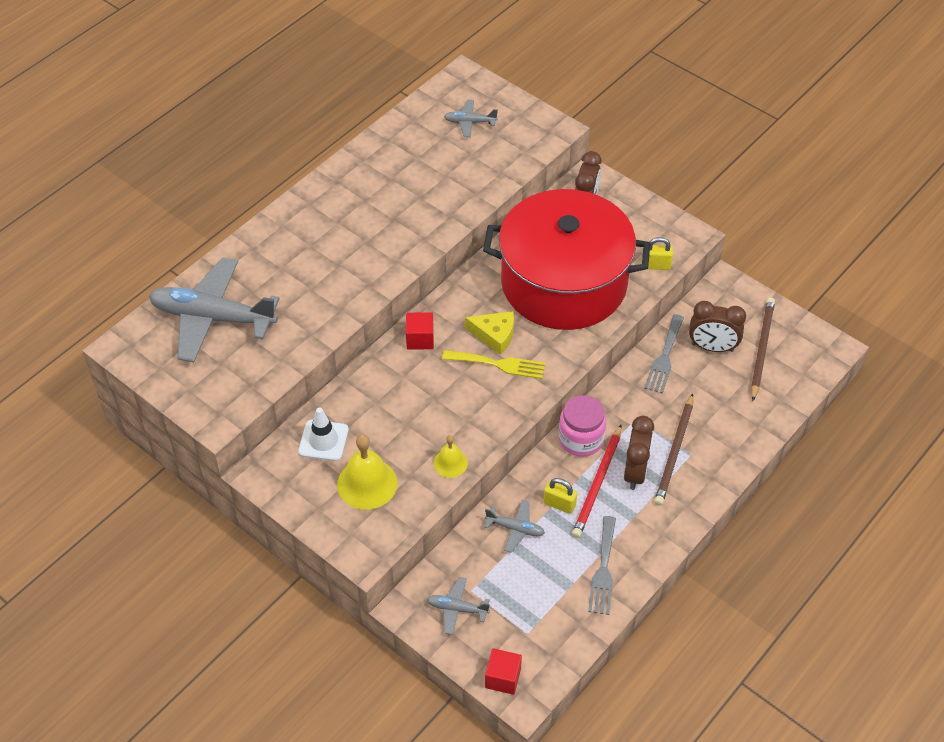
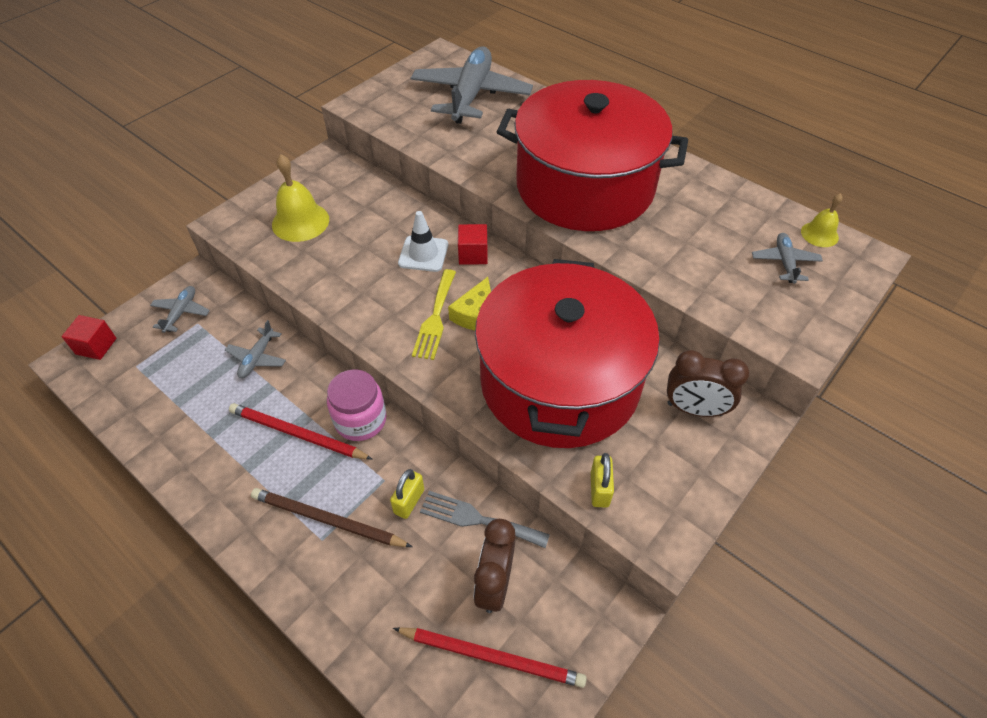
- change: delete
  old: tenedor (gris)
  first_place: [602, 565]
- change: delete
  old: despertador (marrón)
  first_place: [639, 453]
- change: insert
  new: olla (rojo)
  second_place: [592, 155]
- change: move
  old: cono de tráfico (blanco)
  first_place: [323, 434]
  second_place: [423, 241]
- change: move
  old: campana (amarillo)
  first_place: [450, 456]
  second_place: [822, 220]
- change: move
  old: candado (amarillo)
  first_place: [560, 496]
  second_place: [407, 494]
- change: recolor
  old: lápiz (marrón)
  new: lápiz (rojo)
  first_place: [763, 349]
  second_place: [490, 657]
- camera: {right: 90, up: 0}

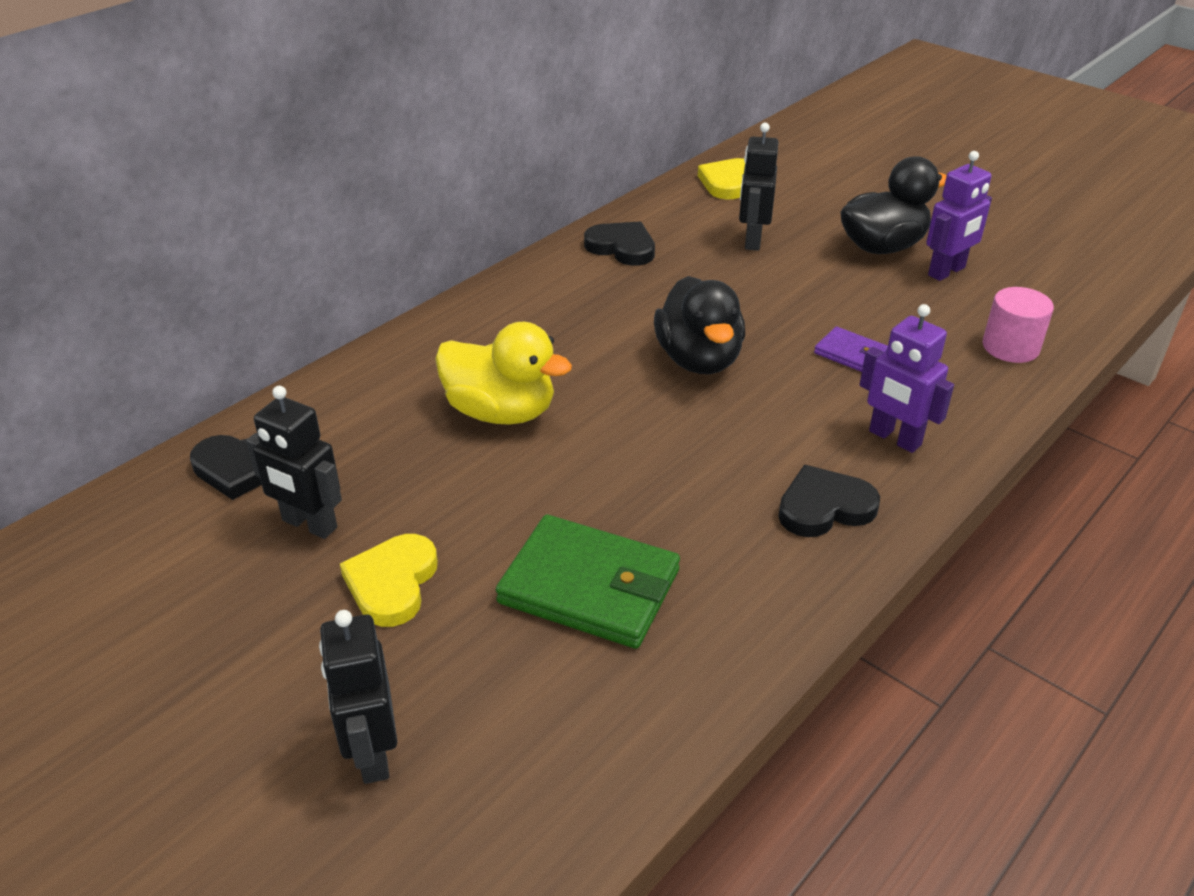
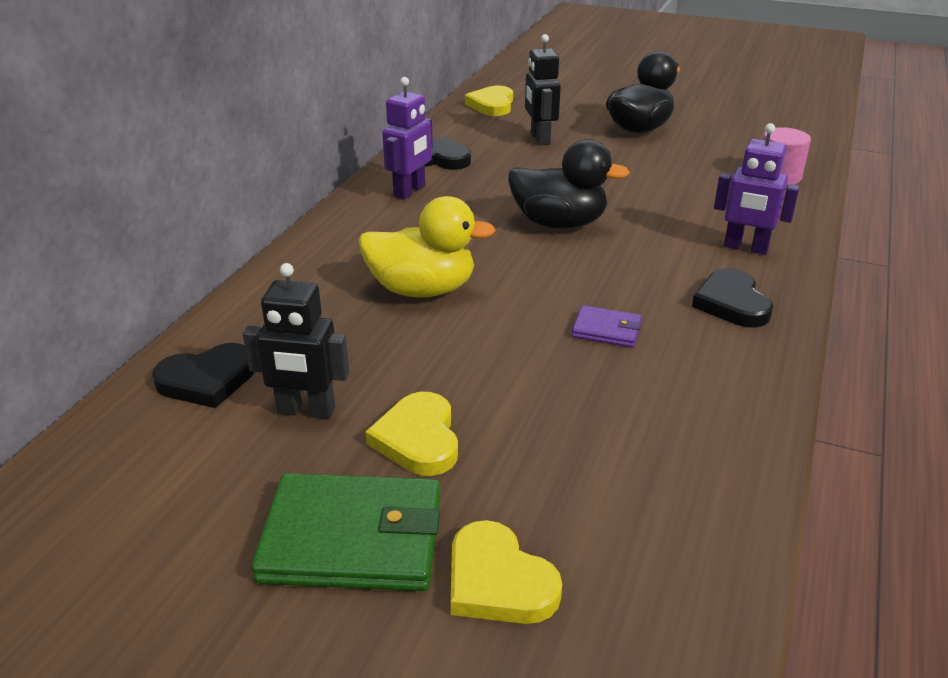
- change: move
  old: cartera (verde)
  first_place: [588, 581]
  second_place: [345, 532]
- change: move
  old: cartera (morado)
  first_place: [851, 349]
  second_place: [607, 326]
- change: move
  old: robot (morado)
  first_place: [959, 216]
  second_place: [407, 138]
- change: replace
  old: robot (negro)
  new: corazón (amarillo)
  first_place: [358, 697]
  second_place: [506, 572]
- change: rotate
  old: pato (negro)
  first_place: [699, 325]
  second_place: [569, 184]
  degrees: -45
- change: rotate
  old: corazón (negro)
  first_place: [829, 501]
  second_place: [732, 298]
  degrees: -60
- camera: {right: -20, up: -5}

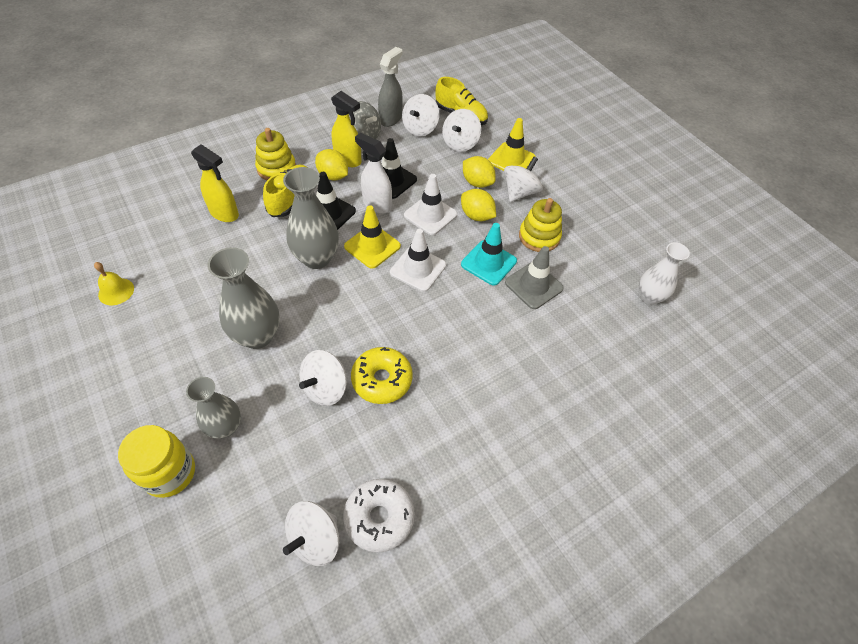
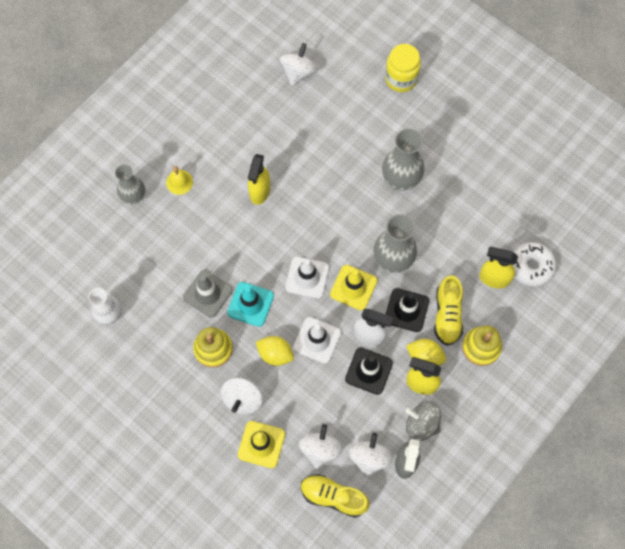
- change: delete
  old: peonza (blanco)
  first_place: [323, 378]
- change: delete
  old: rosquilla (amarillo)
  first_place: [382, 375]
- change: delete
  old: limón (amarillo)
  first_place: [479, 172]
- change: insert
  new: pulverizador (amarillo)
  second_place: [259, 179]
- change: move
  old: campana (amarillo)
  first_place: [114, 283]
  second_place: [179, 180]
- change: move
  old: florero (gris)
  first_place: [213, 408]
  second_place: [130, 184]
- change: move
  old: rosquilla (blanco)
  first_place: [379, 516]
  second_place: [535, 264]
- camera: {right: 165, up: 15}

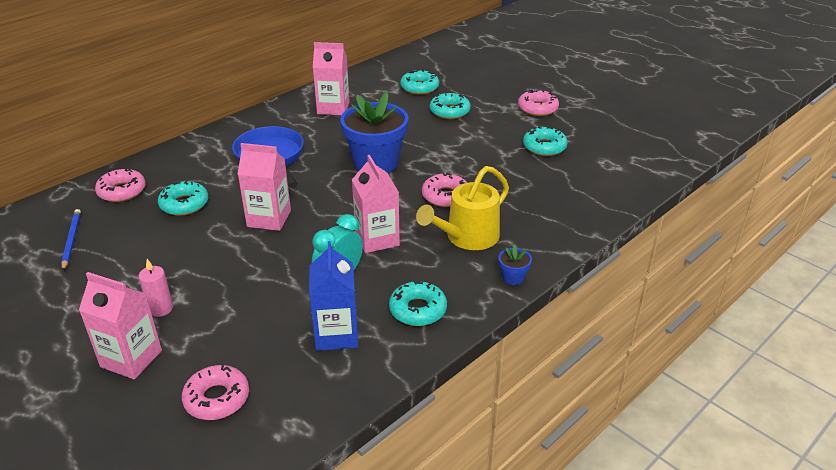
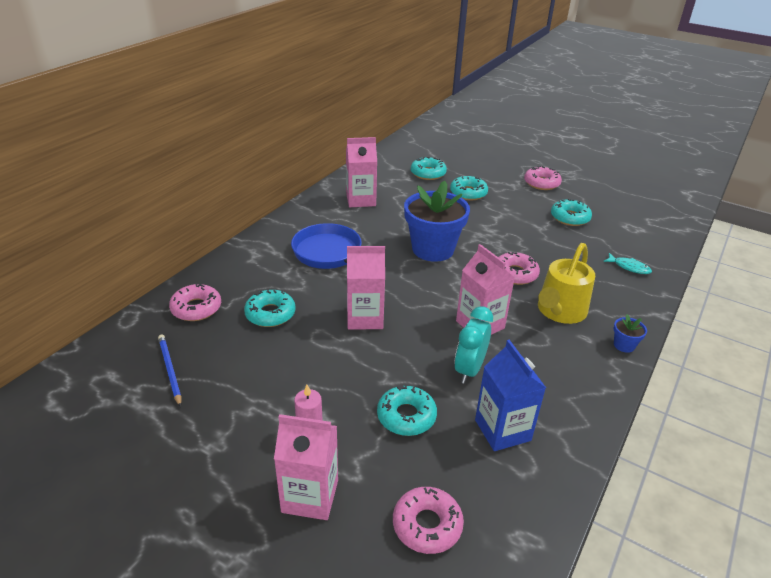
- change: insert
  new: pez (turquesa)
  second_place: [627, 263]
- change: move
  old: rosquilla (turquesa)
  first_place: [418, 303]
  second_place: [407, 410]
- camera: {right: -15, up: 0}

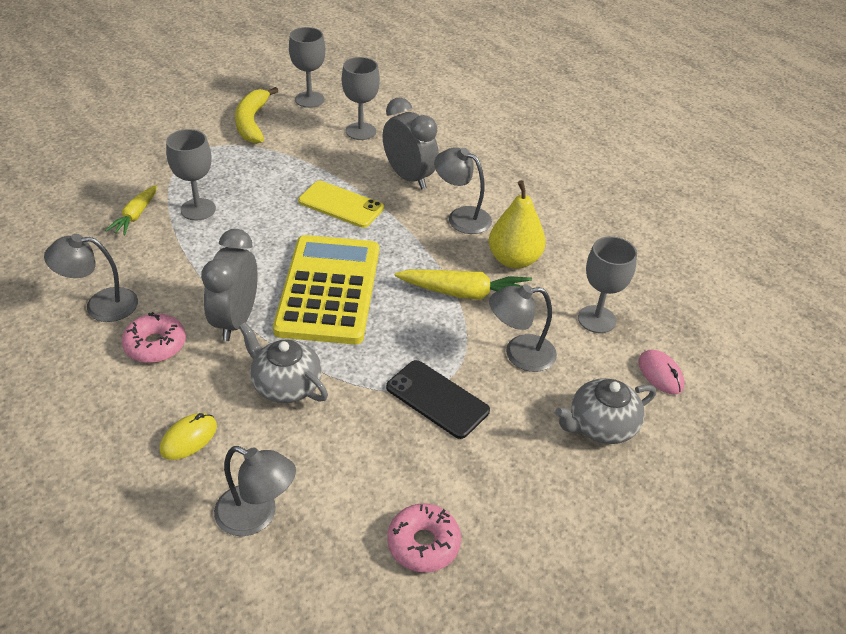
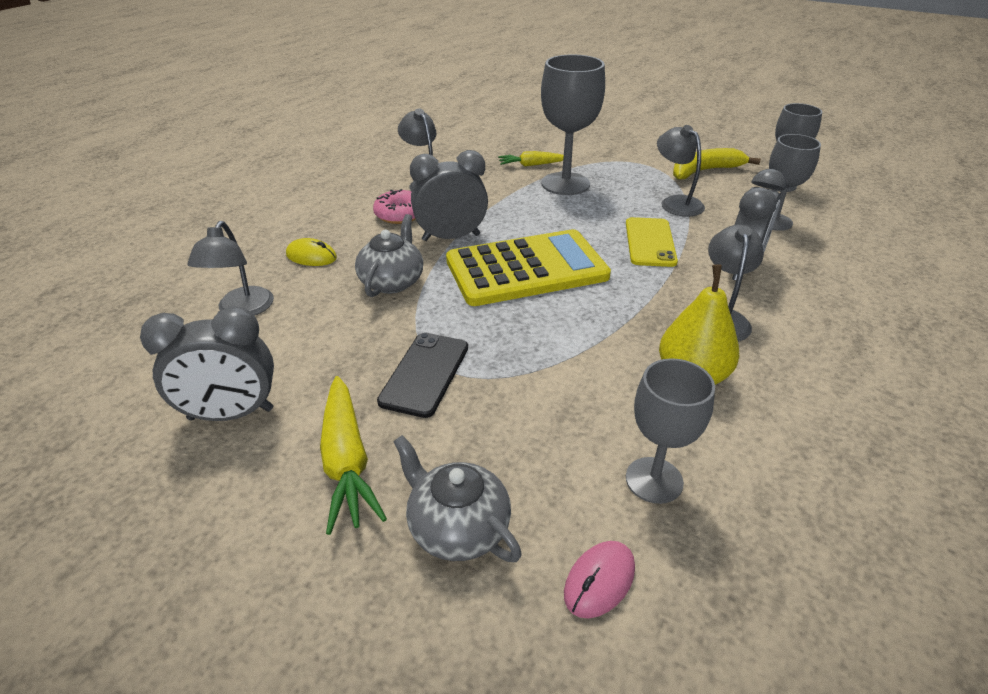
- change: move
  old: zanahoria (amarillo)
  first_place: [463, 284]
  second_place: [353, 455]
- change: move
  old: lámpara (gris)
  first_place: [523, 328]
  second_place: [681, 171]
- change: replace
  old: rosquilla (rosa)
  new: despertador (gris)
  first_place: [424, 538]
  second_place: [207, 363]
- change: resize
  old: copa (gris)
  first_place: [191, 174]
  second_place: [573, 125]
  factor: 1.54
- camera: {right: 70, up: -5}

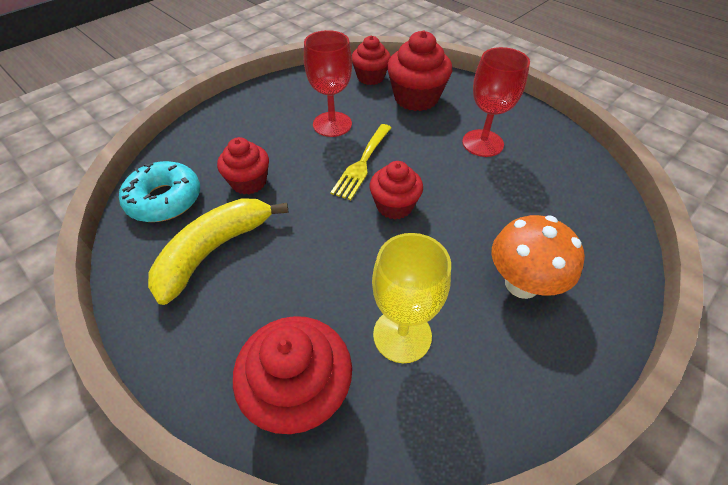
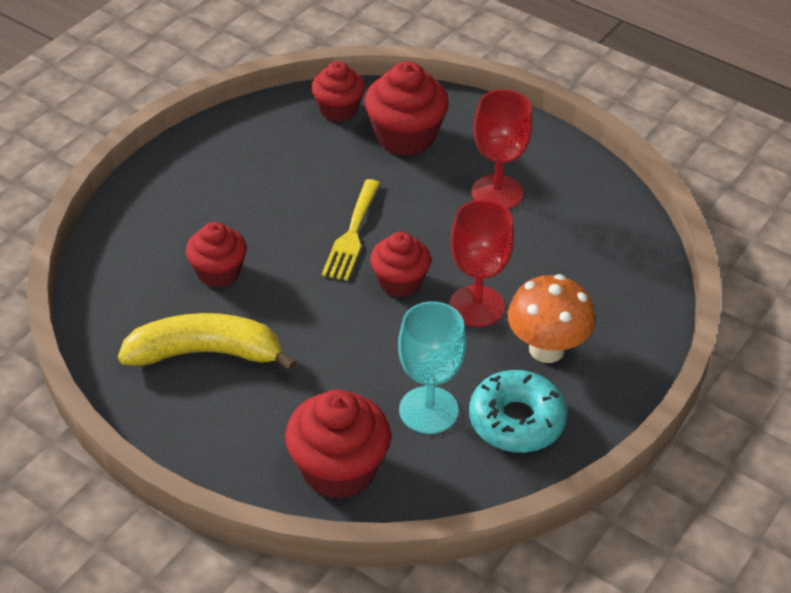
- change: move
  old: rosquilla (turquesa)
  first_place: [159, 191]
  second_place: [518, 411]
- change: move
  old: copa (rojo)
  first_place: [328, 83]
  second_place: [481, 263]
- change: recolor
  old: copa (amarillo)
  new: copa (turquesa)
  first_place: [411, 298]
  second_place: [432, 367]
- change: rotate
  old: plátano (amarillo)
  first_place: [218, 251]
  second_place: [207, 342]
  degrees: 60
- camera: {right: -10, up: -5}

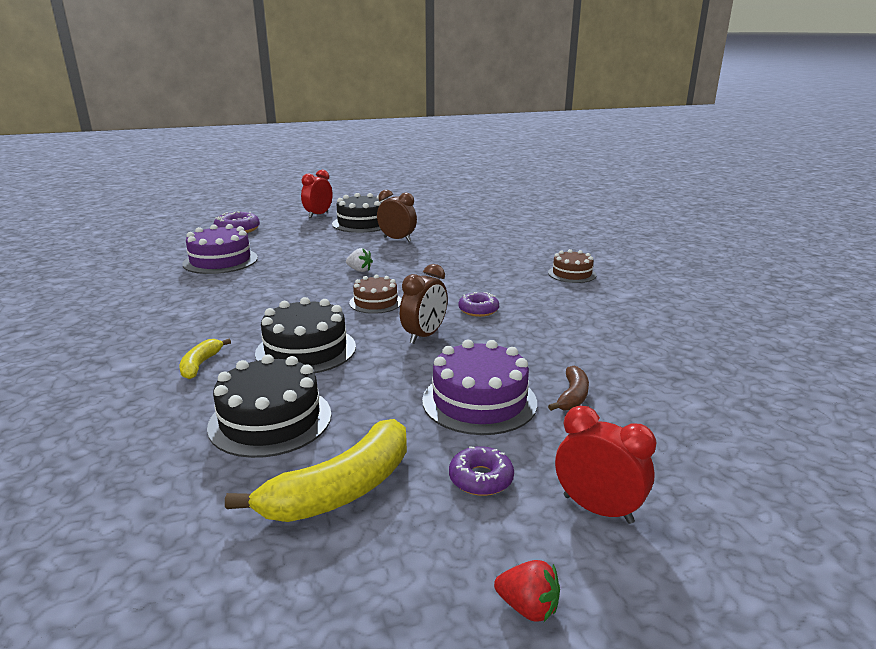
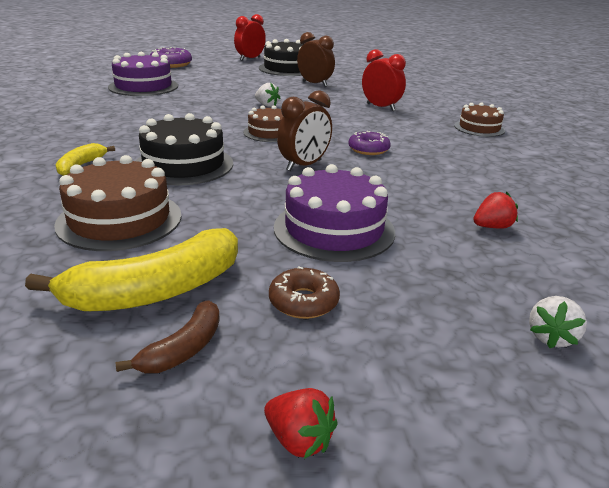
- change: insert
  new: fresa (rojo)
  second_place: [495, 210]
- change: insert
  new: fresa (blanco)
  second_place: [558, 322]
- change: move
  old: plátano (marrón)
  first_place: [568, 388]
  second_place: [168, 336]
- change: move
  old: despertador (rojo)
  first_place: [605, 465]
  second_place: [384, 80]
- change: recolor
  old: tarta (negro)
  new: tarta (marrón)
  first_place: [269, 406]
  second_place: [118, 203]
- change: recolor
  old: rosquilla (morado)
  new: rosquilla (marrón)
  first_place: [481, 471]
  second_place: [304, 292]
- camera: {right: 10, up: 5}

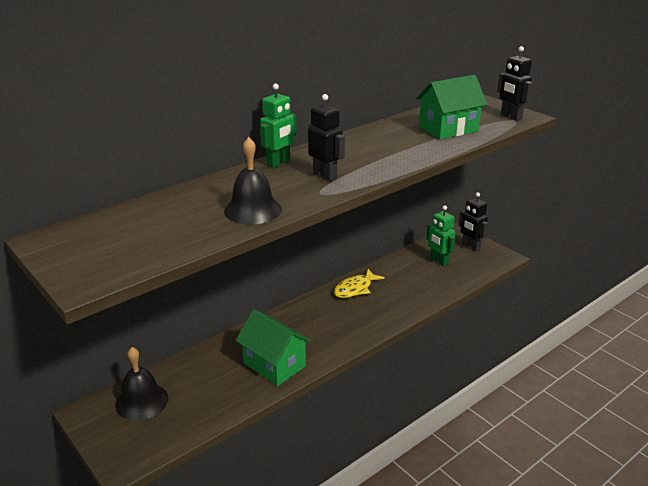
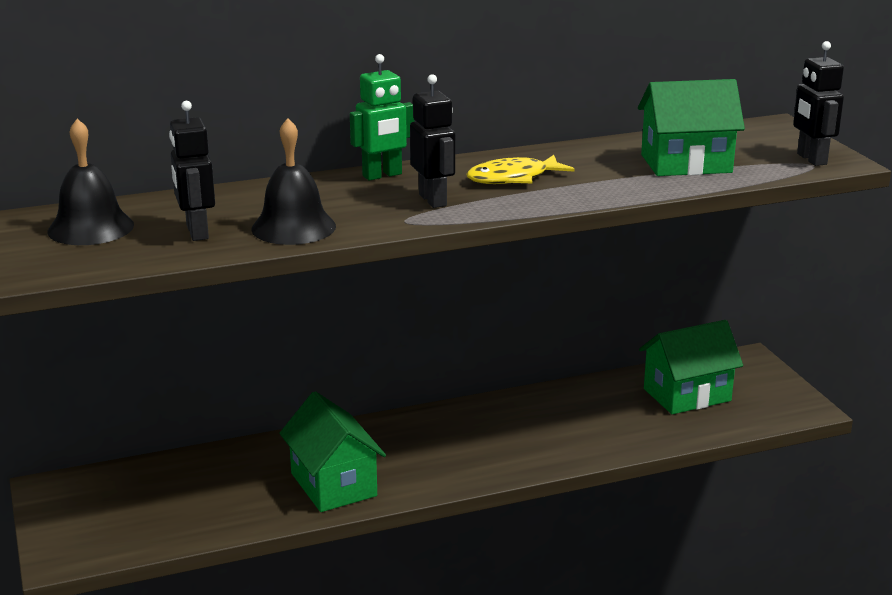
- change: move
  old: campana (negro)
  first_place: [141, 384]
  second_place: [91, 182]
- change: move
  old: pez (amarillo)
  first_place: [359, 283]
  second_place: [520, 169]
- change: move
  old: robot (negro)
  first_place: [473, 222]
  second_place: [192, 171]
- change: replace
  old: robot (verde)
  new: casa (verde)
  first_place: [440, 235]
  second_place: [691, 367]
- camera: {right: 20, up: -5}

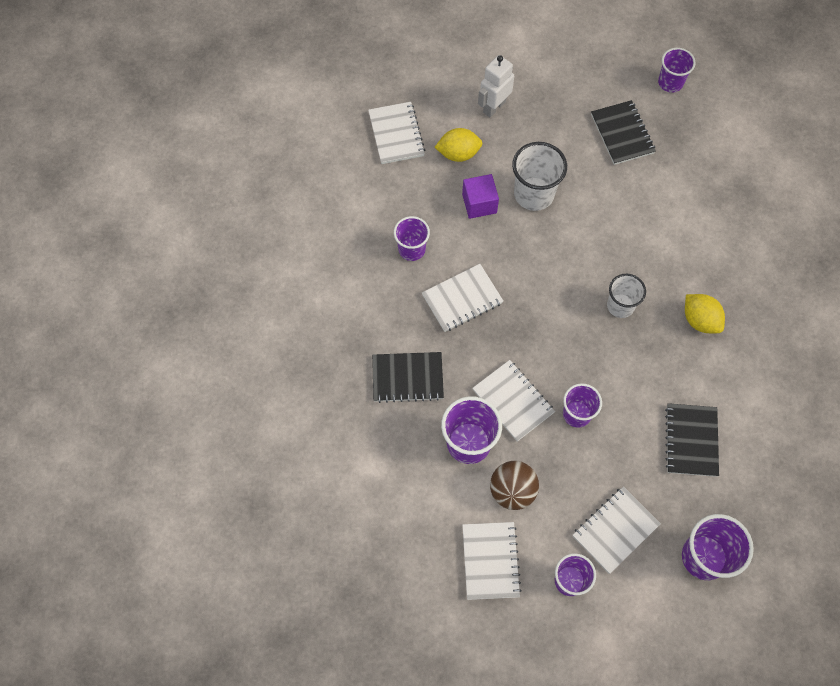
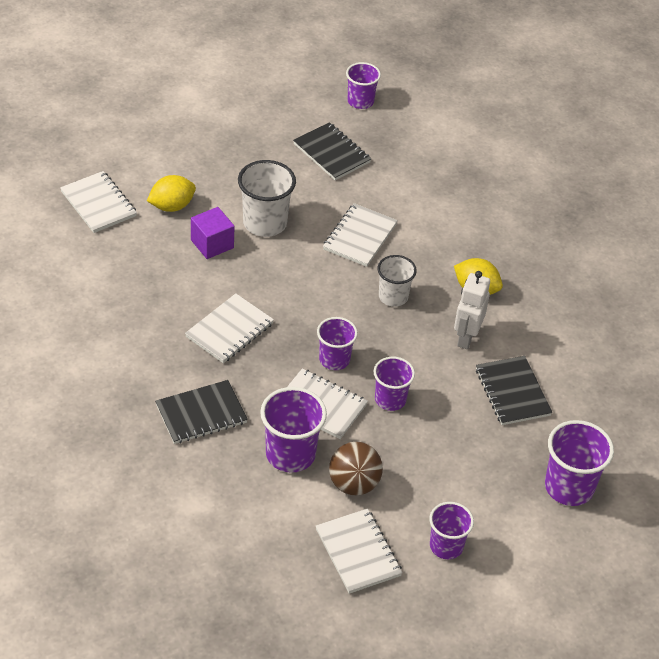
- change: move
  old: vaso (morado)
  first_place: [412, 238]
  second_place: [337, 343]
- change: move
  old: robot (blanco)
  first_place: [496, 86]
  second_place: [472, 310]
- change: move
  old: cuaderno (blanco)
  first_place: [617, 530]
  second_place: [360, 235]
- camera: {right: -25, up: -20}

